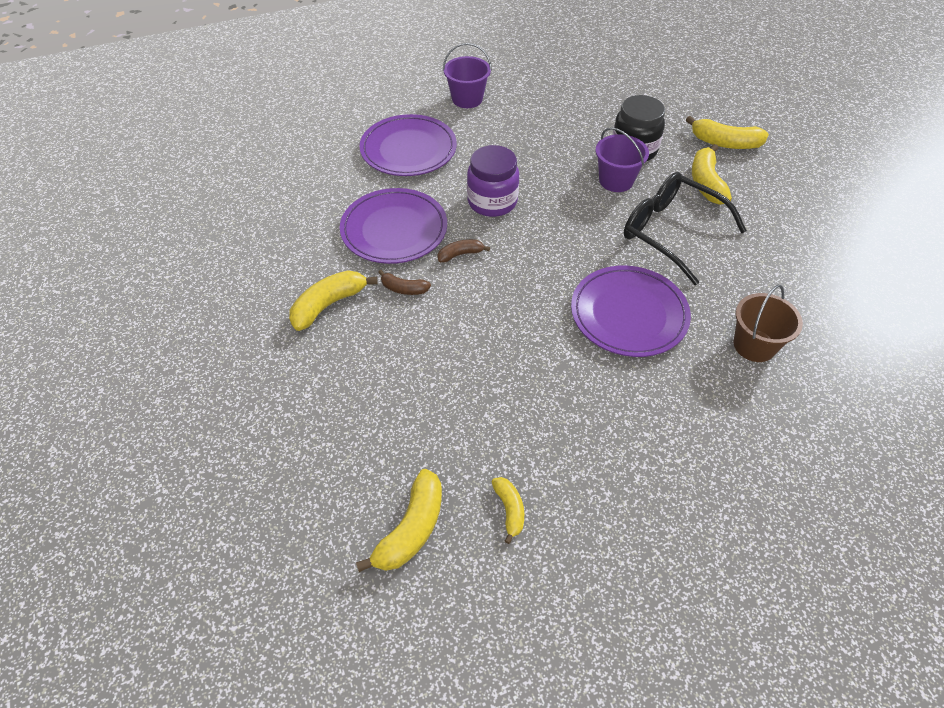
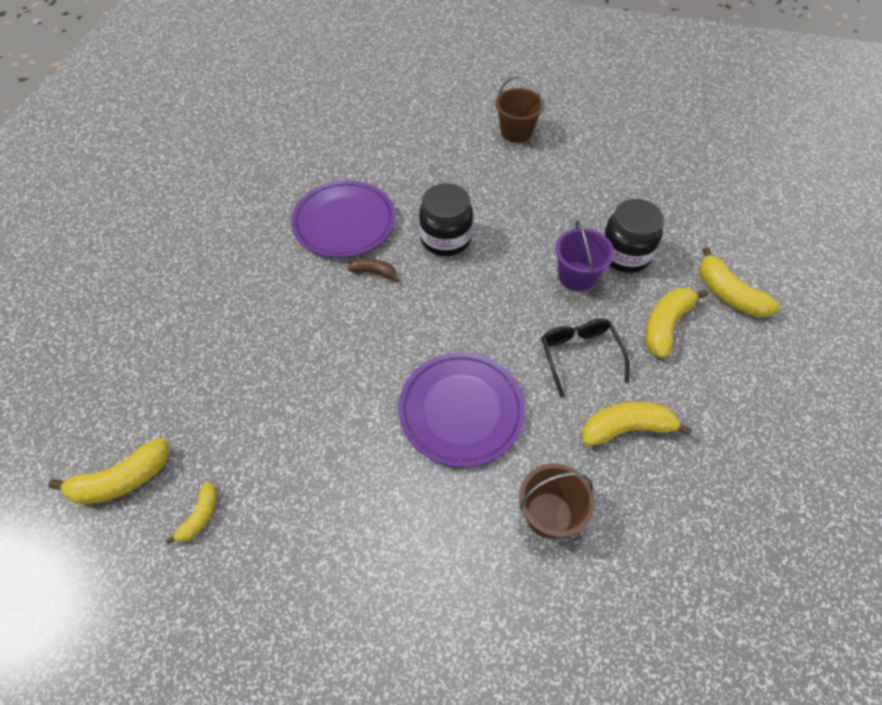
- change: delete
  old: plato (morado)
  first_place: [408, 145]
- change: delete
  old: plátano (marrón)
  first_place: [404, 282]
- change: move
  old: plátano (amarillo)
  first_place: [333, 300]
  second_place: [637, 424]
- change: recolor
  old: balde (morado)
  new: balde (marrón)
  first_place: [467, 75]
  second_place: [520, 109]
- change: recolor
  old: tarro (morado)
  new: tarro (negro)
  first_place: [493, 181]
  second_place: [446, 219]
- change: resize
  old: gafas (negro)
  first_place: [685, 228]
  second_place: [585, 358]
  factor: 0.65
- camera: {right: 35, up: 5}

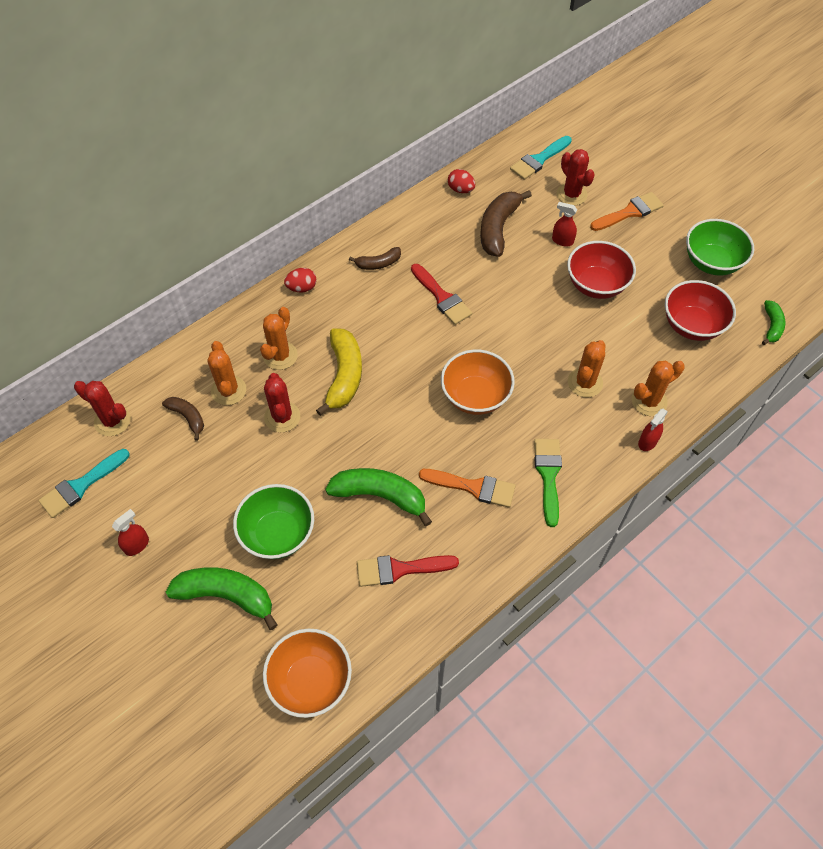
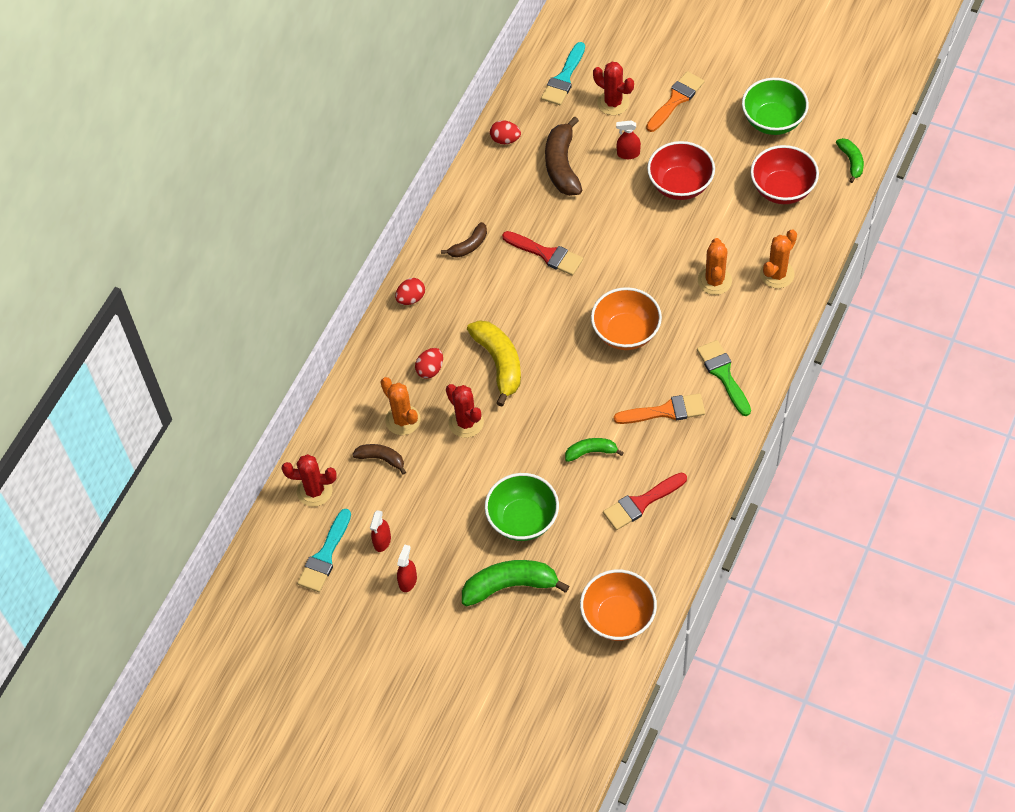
- change: move
  old: pulverizador (rojo)
  first_place: [653, 430]
  second_place: [380, 531]
- change: replace
  old: cactus (naranja)
  new: huevo (rojo)
  first_place: [279, 338]
  second_place: [429, 363]
- change: resize
  old: plátano (verde)
  first_place: [378, 497]
  second_place: [594, 450]
  factor: 0.56
- camera: {right: -20, up: 0}

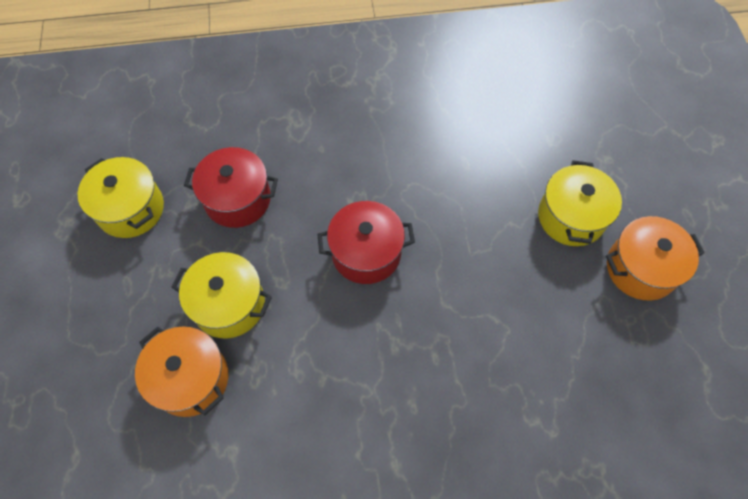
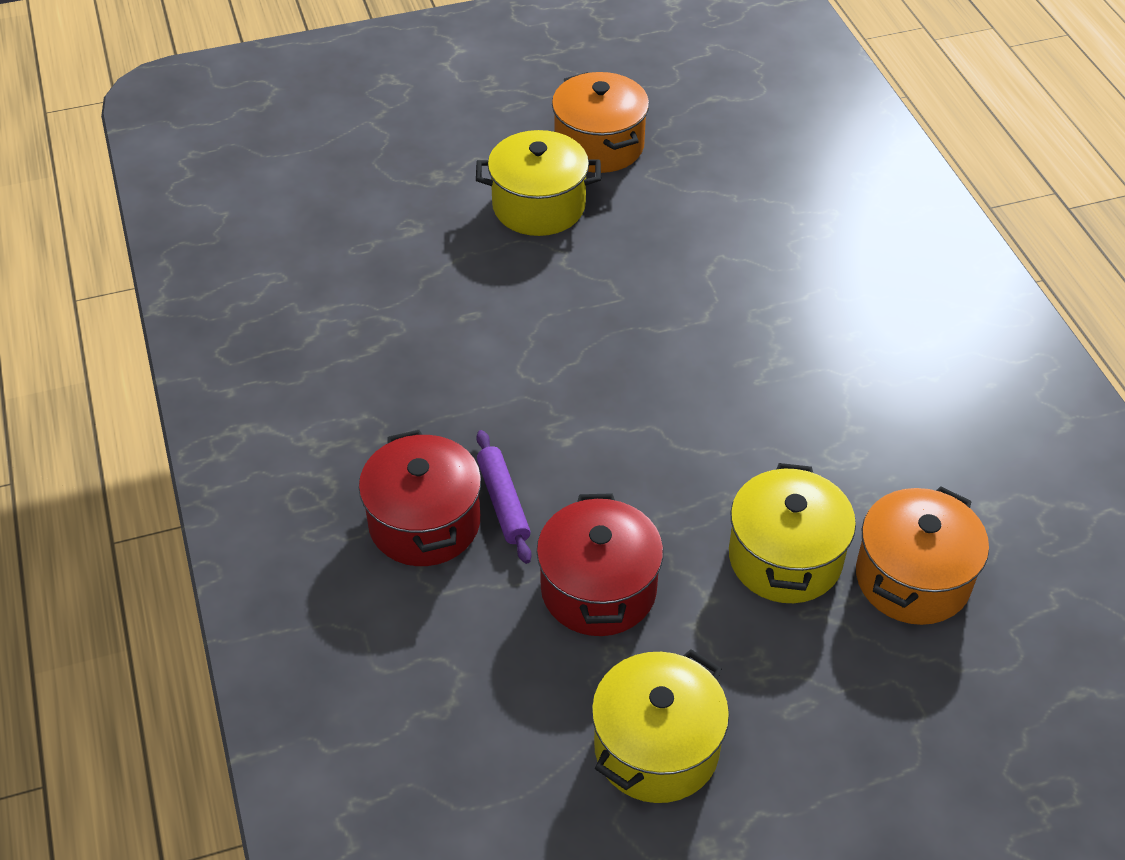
- change: insert
  new: rodillo (morado)
  second_place: [504, 497]
- change: move
  old: olla (rojo)
  first_place: [366, 242]
  second_place: [420, 498]
- camera: {right: -100, up: -15}

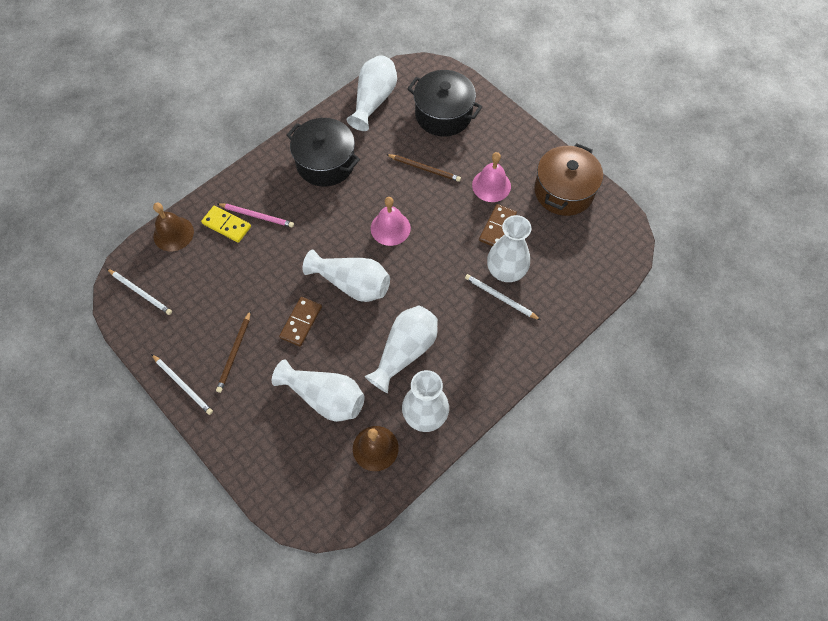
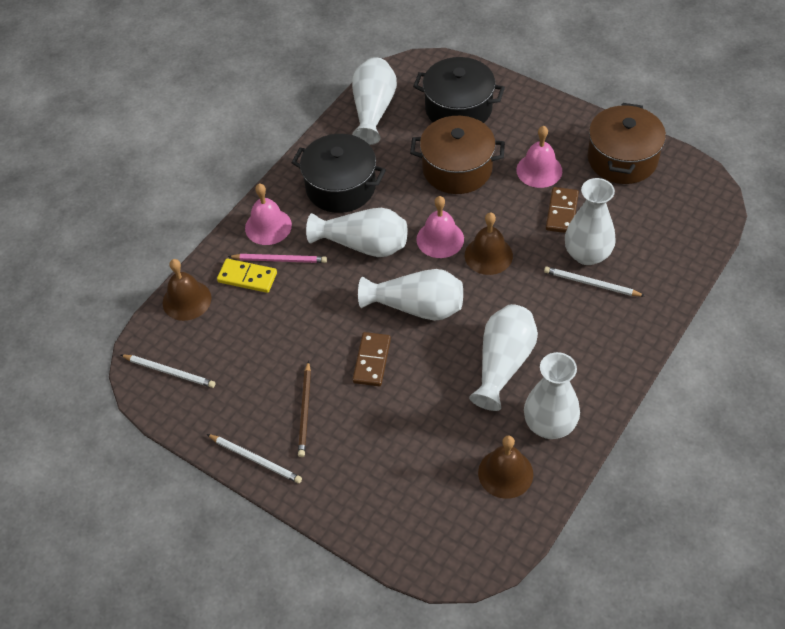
- change: insert
  new: campana (rosa)
  second_place: [268, 214]
- change: insert
  new: campana (marrón)
  second_place: [489, 243]
- change: move
  old: florero (blanco)
  first_place: [318, 390]
  second_place: [356, 232]
- change: replace
  old: lápiz (marrón)
  new: olla (marrón)
  first_place: [423, 168]
  second_place: [457, 155]
- camera: {right: -10, up: -10}

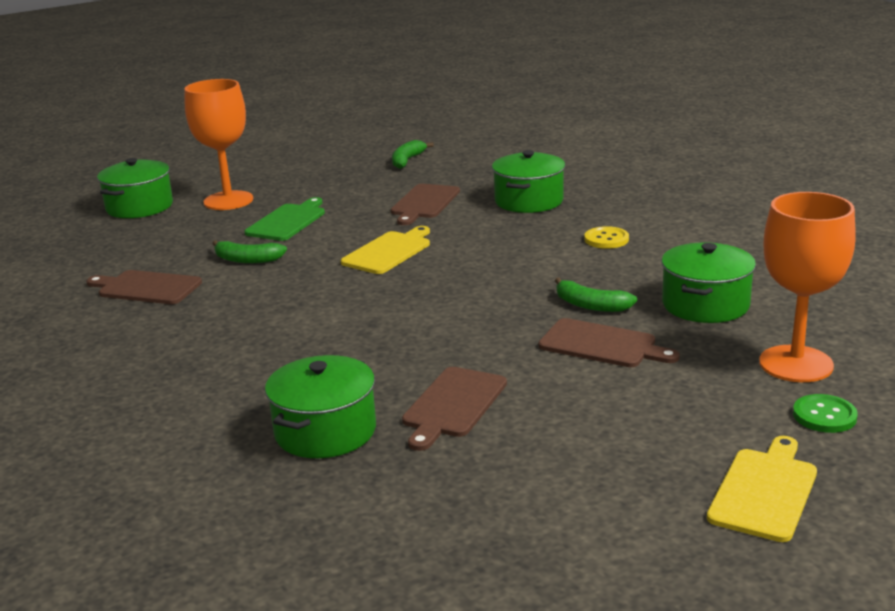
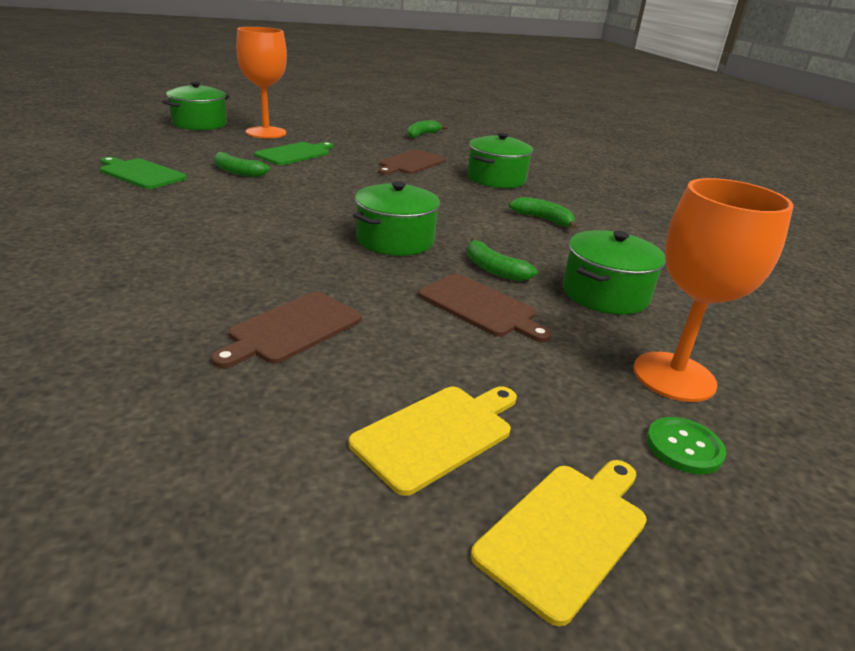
- change: move
  old: olla (verde)
  first_place: [320, 406]
  second_place: [396, 218]
- change: move
  old: tabla de cortar (amarillo)
  first_place: [385, 250]
  second_place: [433, 441]
- change: replace
  old: botón (amarillo)
  new: plátano (verde)
  first_place: [606, 237]
  second_place: [543, 213]
- change: recolor
  old: tabla de cortar (marrón)
  new: tabla de cortar (verde)
  first_place: [144, 287]
  second_place: [143, 173]
- camera: {right: 10, up: 5}

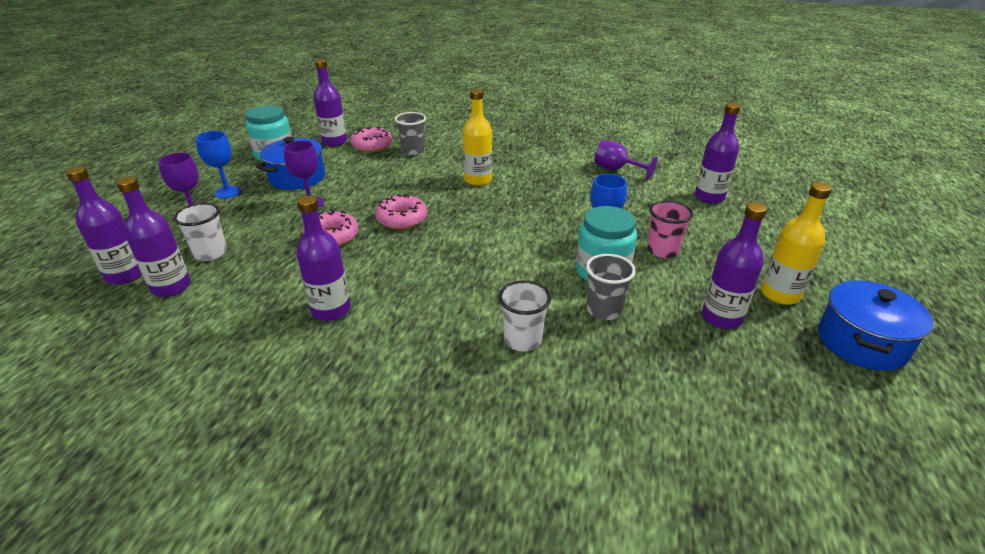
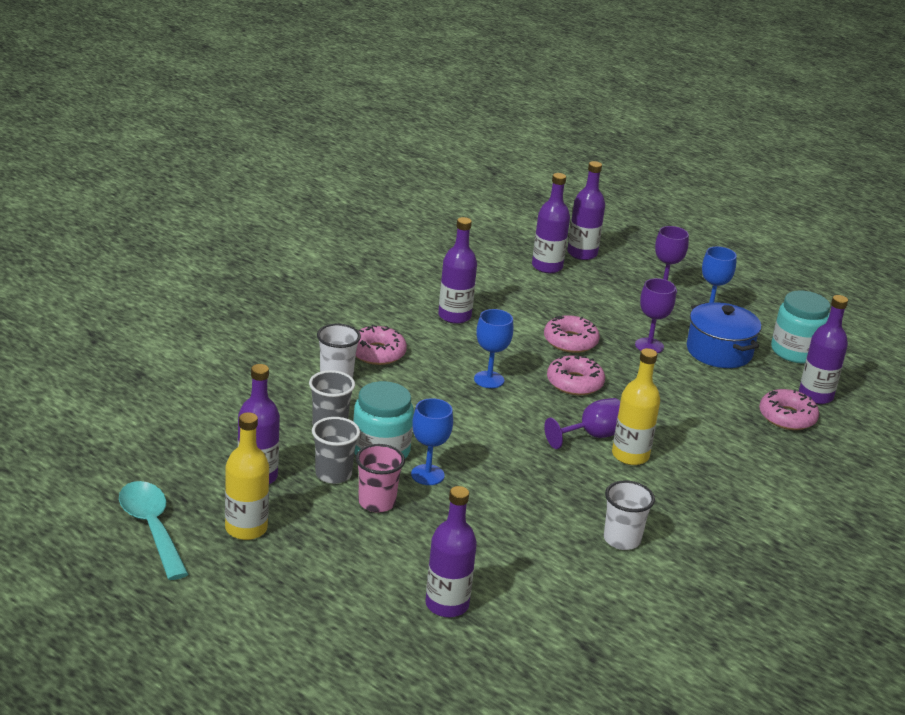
- change: insert
  new: rosquilla (rosa)
  second_place: [381, 345]
- change: insert
  new: copa (azul)
  second_place: [494, 348]
- change: move
  old: vaso (blanco)
  first_place: [200, 232]
  second_place: [629, 515]
- change: move
  old: vaso (gris)
  first_place: [410, 134]
  second_place: [336, 450]
- change: move
  old: copa (morado)
  first_place: [625, 160]
  second_place: [582, 423]
- change: replace
  old: olla (azul)
  new: cuchara (turquesa)
  first_place: [875, 325]
  second_place: [154, 530]
- camera: {right: 115, up: -5}

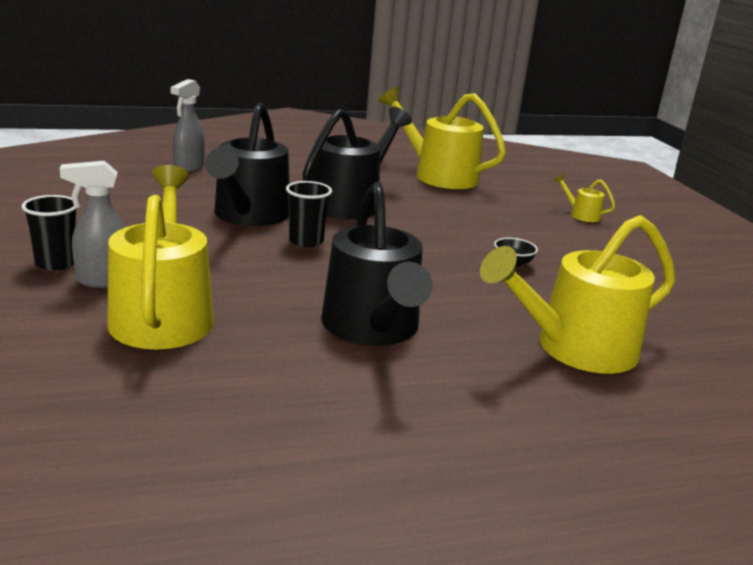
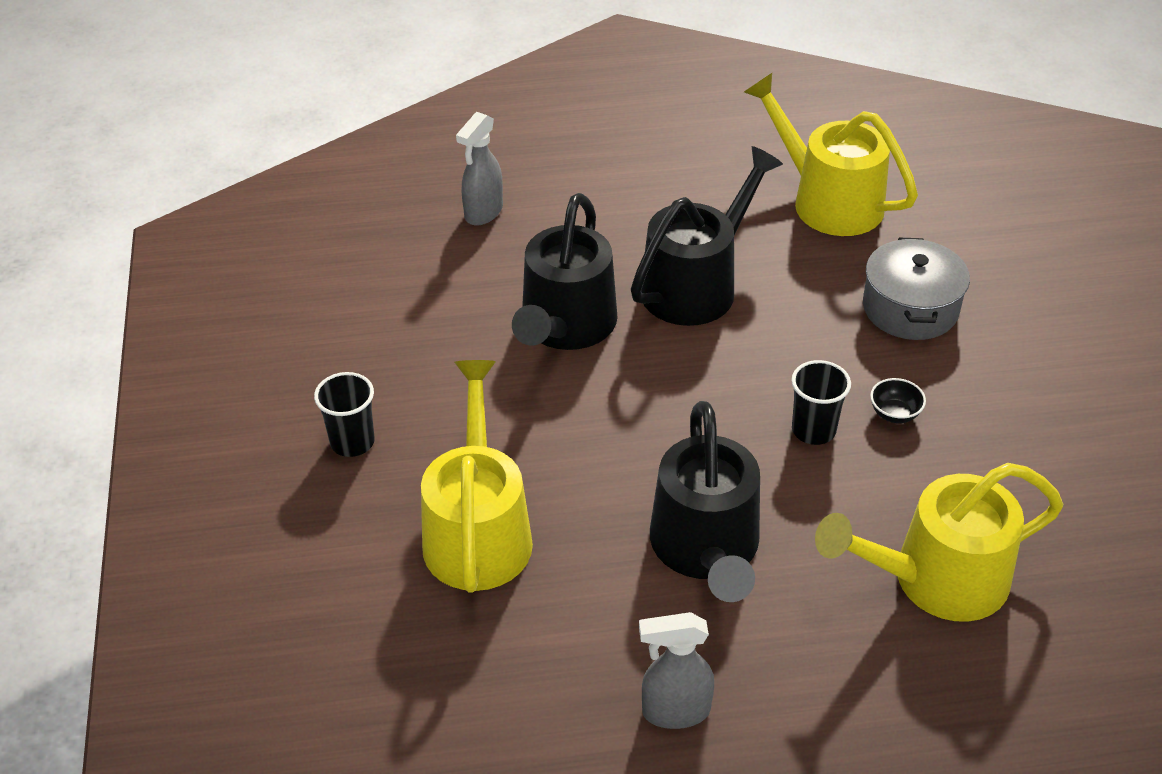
- change: delete
  old: regadera (amarillo)
  first_place: [584, 198]
- change: insert
  new: olla (gris)
  second_place: [916, 289]
- change: move
  old: pulverizador (gris)
  first_place: [93, 224]
  second_place: [676, 670]
- change: move
  old: vaso (negro)
  first_place: [309, 214]
  second_place: [821, 402]
- camera: {right: 10, up: 20}

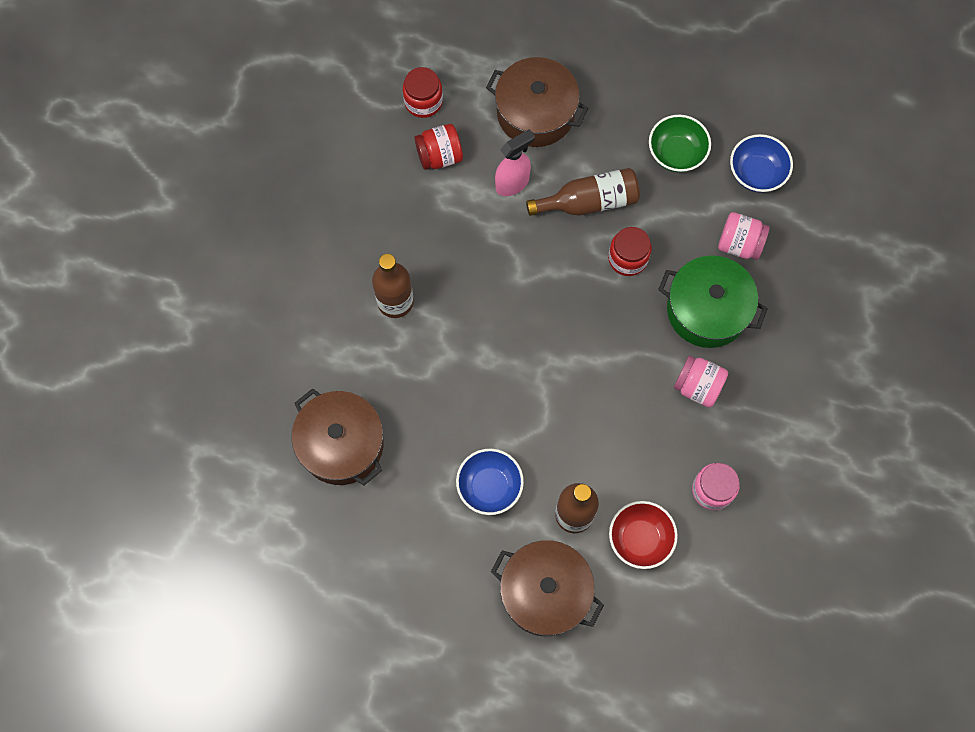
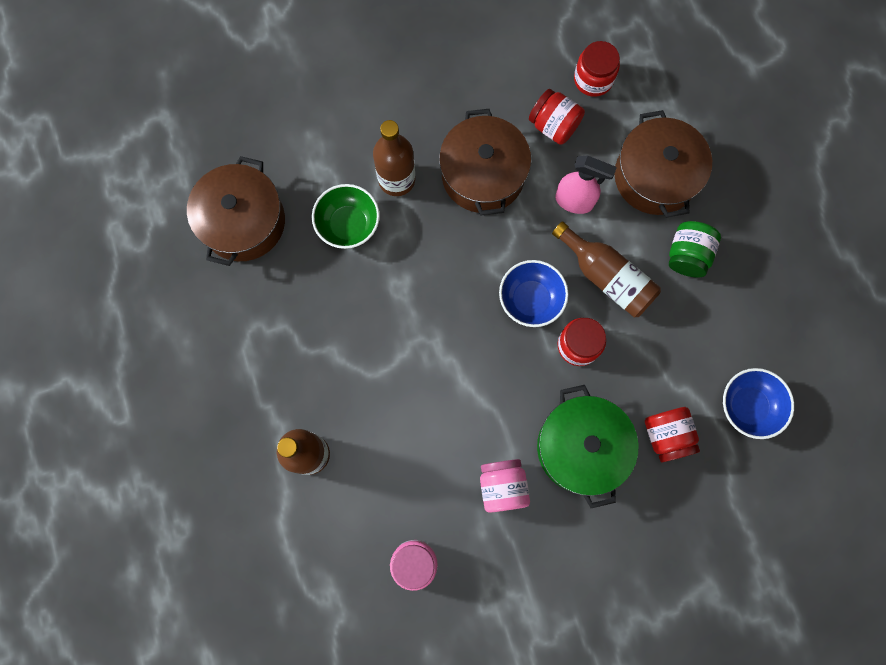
- change: delete
  old: cuenco (rojo)
  first_place: [643, 535]
- change: insert
  new: tarro (verde)
  second_place: [695, 249]
- change: move
  old: cuenco (azul)
  first_place: [490, 482]
  second_place: [533, 293]
- change: move
  old: olla (marrón)
  first_place: [547, 588]
  second_place: [485, 162]
- change: move
  old: cuenco (verde)
  first_place: [680, 143]
  second_place: [346, 216]
- change: recolor
  old: tarro (rosa)
  new: tarro (rojo)
  first_place: [744, 236]
  second_place: [672, 434]
- camera: {right: 55, up: 5}

